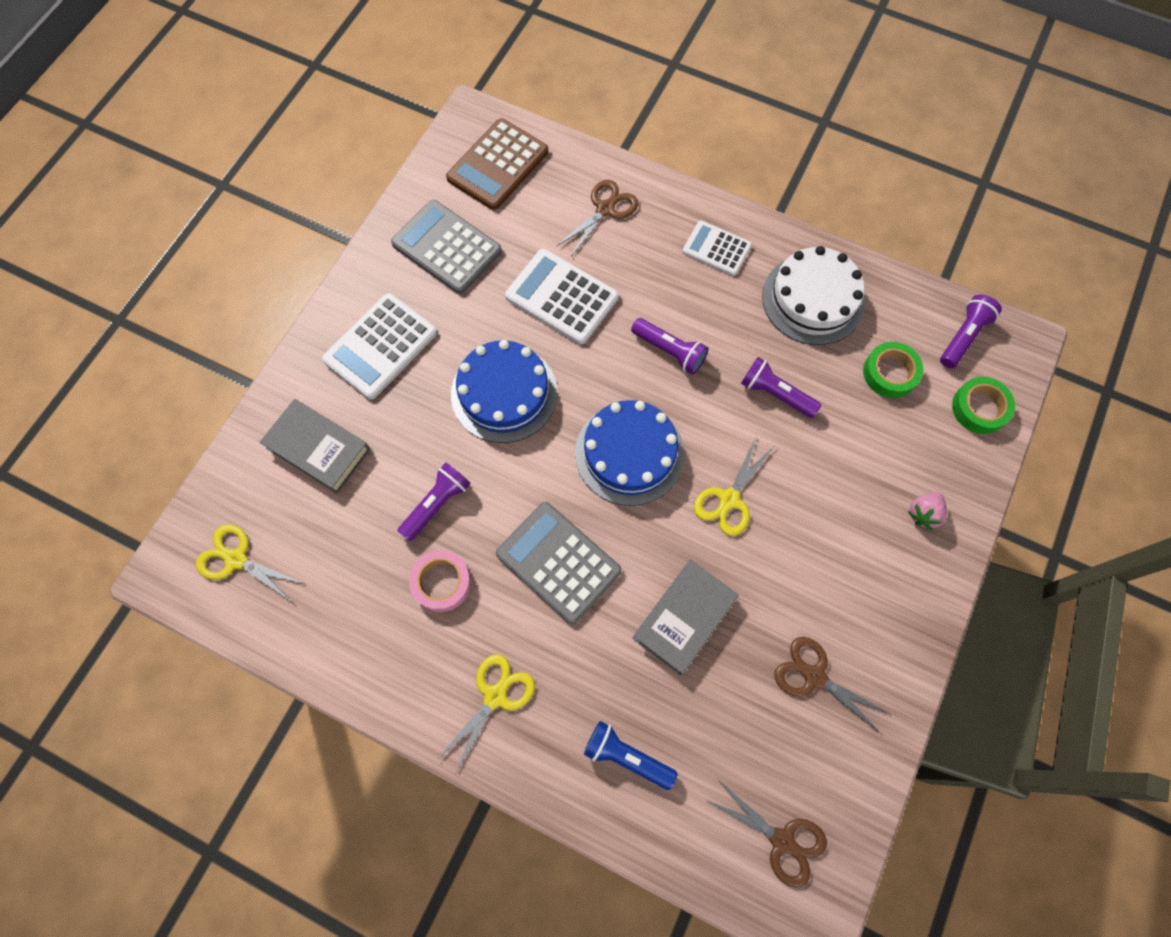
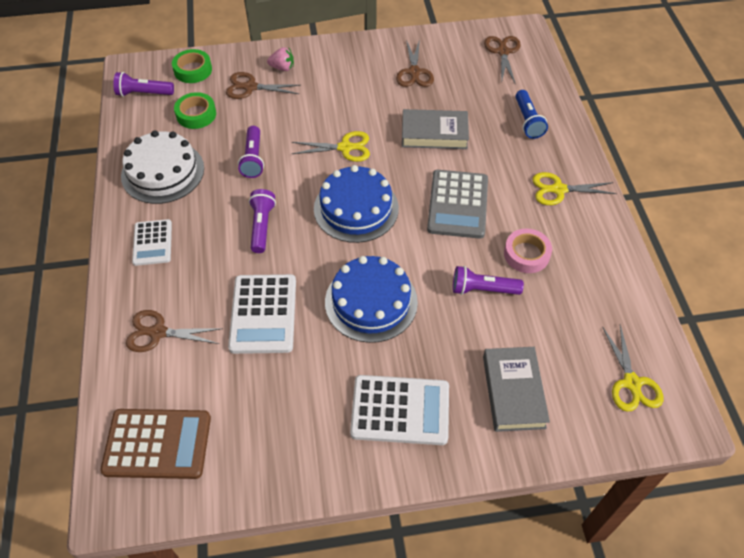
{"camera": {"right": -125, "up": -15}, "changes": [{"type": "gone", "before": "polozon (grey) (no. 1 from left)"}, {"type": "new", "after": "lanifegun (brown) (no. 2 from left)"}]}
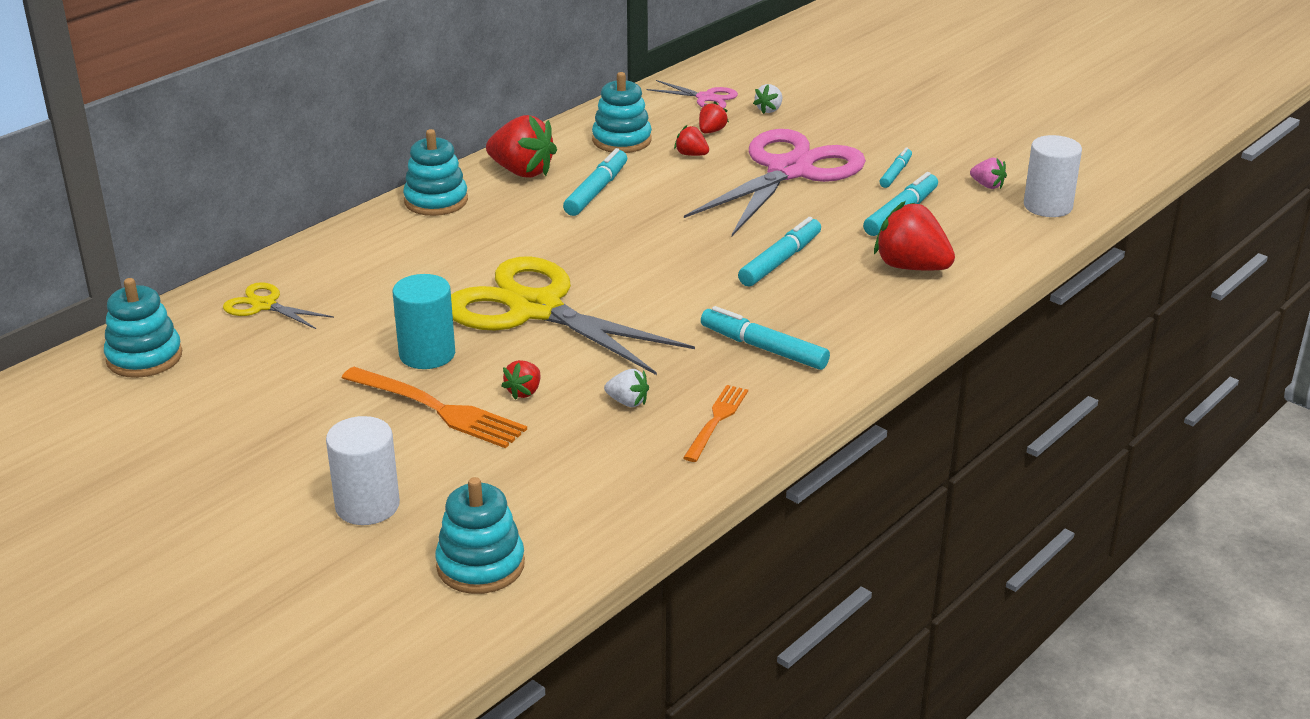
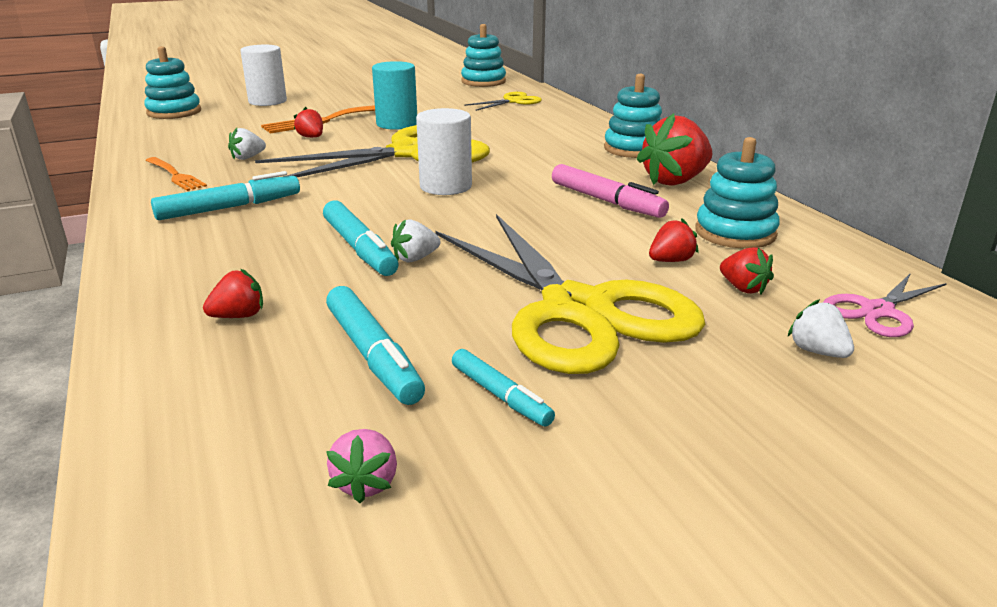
{"camera": {"right": 115, "up": -5}, "changes": [{"type": "new", "after": "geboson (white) (no. 2 from left)"}, {"type": "shifted", "before": "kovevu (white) (no. 2 from left)"}, {"type": "repainted", "before": "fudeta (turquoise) (no. 1 from left)", "after": "fudeta (pink)"}, {"type": "repainted", "before": "lanifegun (pink) (no. 2 from left)", "after": "lanifegun (yellow) (no. 3 from left)"}, {"type": "rotated", "before": "geboson (pink)", "turn": -60}, {"type": "scaled", "before": "geboson (red) (no. 5 from left in the first image)", "scale": 0.5}]}
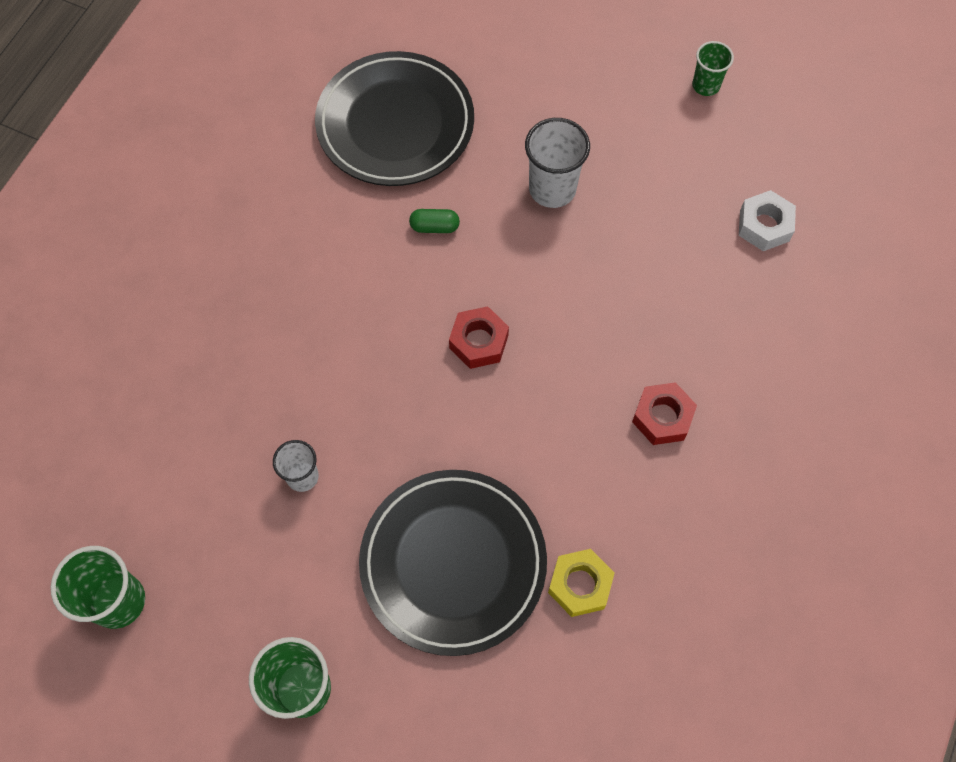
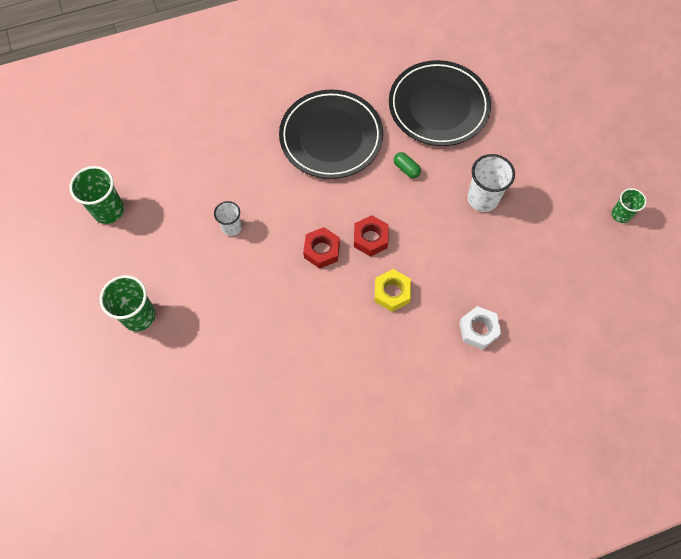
{"camera": {"right": 45, "up": 0}, "changes": [{"type": "shifted", "before": "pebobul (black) (no. 2 from left in the first image)", "after": "pebobul (black) (no. 1 from left)"}, {"type": "shifted", "before": "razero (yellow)"}, {"type": "shifted", "before": "razero (red) (no. 2 from left in the first image)", "after": "razero (red) (no. 1 from left)"}, {"type": "shifted", "before": "razero (white)"}]}
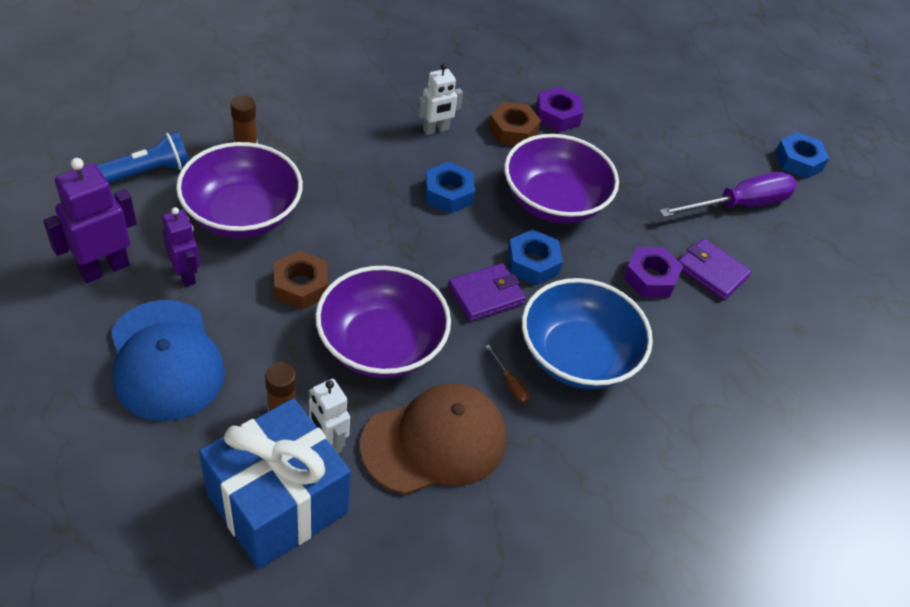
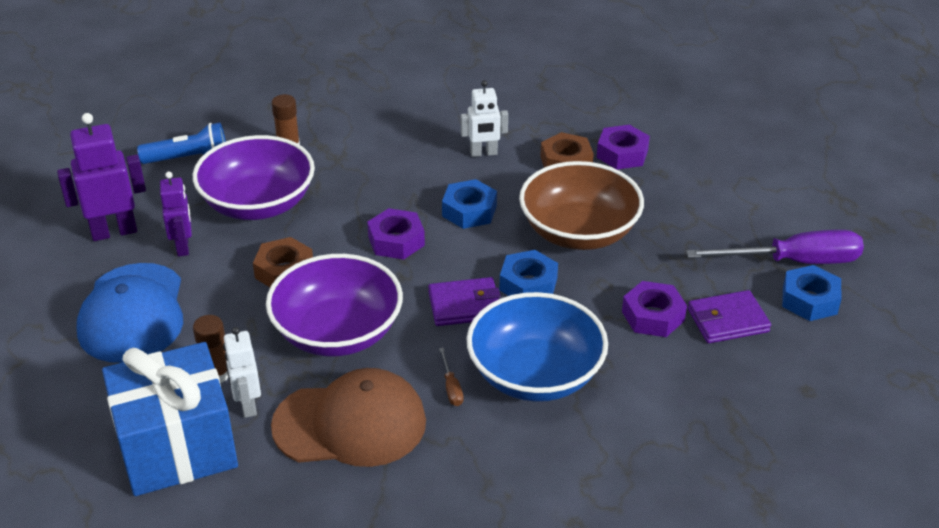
{"camera": {"right": 25, "up": -10}, "changes": [{"type": "new", "after": "razero (purple) (no. 1 from left)"}, {"type": "shifted", "before": "razero (blue) (no. 3 from left)"}, {"type": "repainted", "before": "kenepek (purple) (no. 3 from left)", "after": "kenepek (brown)"}, {"type": "rotated", "before": "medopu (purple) (no. 2 from left)", "turn": -75}]}
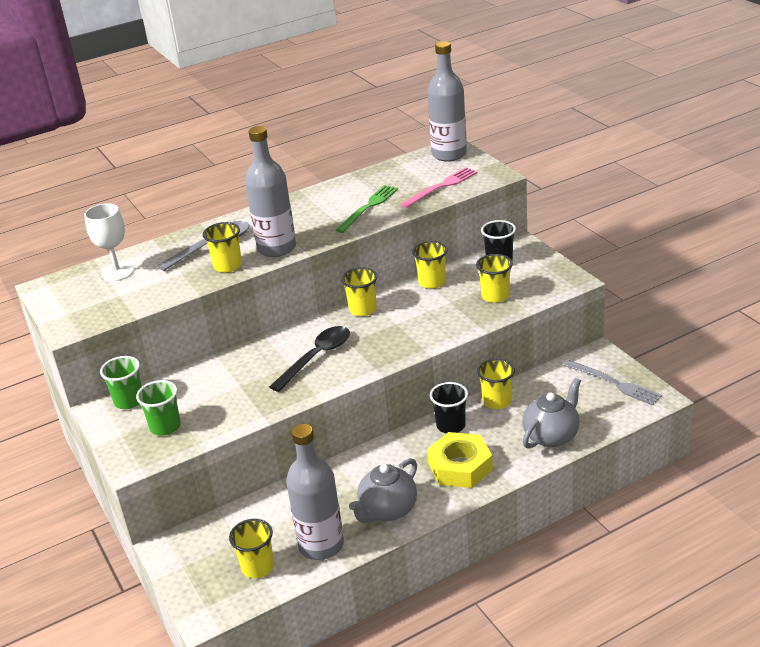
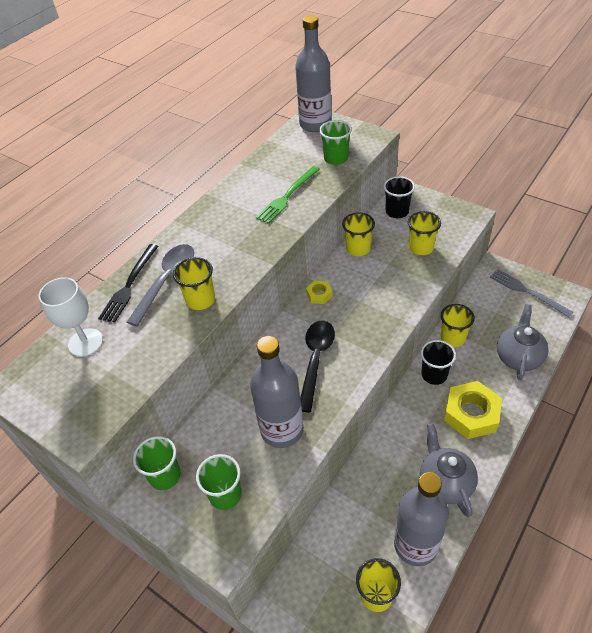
{"camera": {"right": -25, "up": 15}, "changes": [{"type": "new", "after": "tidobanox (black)"}, {"type": "shifted", "before": "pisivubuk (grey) (no. 1 from left)"}, {"type": "swapped", "before": "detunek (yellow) (no. 3 from left)", "after": "razero (yellow) (no. 1 from left)"}, {"type": "swapped", "before": "tidobanox (pink)", "after": "detunek (green) (no. 3 from left)"}, {"type": "rotated", "before": "tidobanox (green)", "turn": -150}, {"type": "rotated", "before": "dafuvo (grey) (no. 1 from left)", "turn": 150}, {"type": "rotated", "before": "tidobanox (grey)", "turn": -150}]}
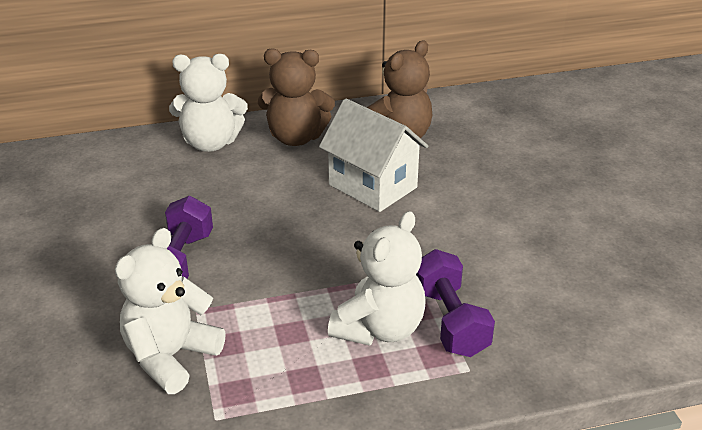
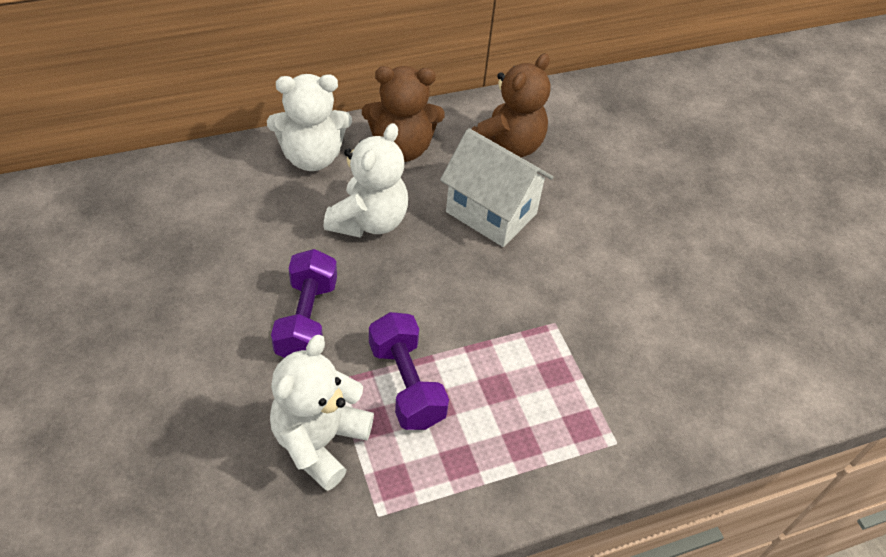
{"camera": {"right": -10, "up": 15}, "changes": [{"type": "shifted", "before": "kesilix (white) (no. 3 from left)"}, {"type": "shifted", "before": "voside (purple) (no. 2 from left)"}]}
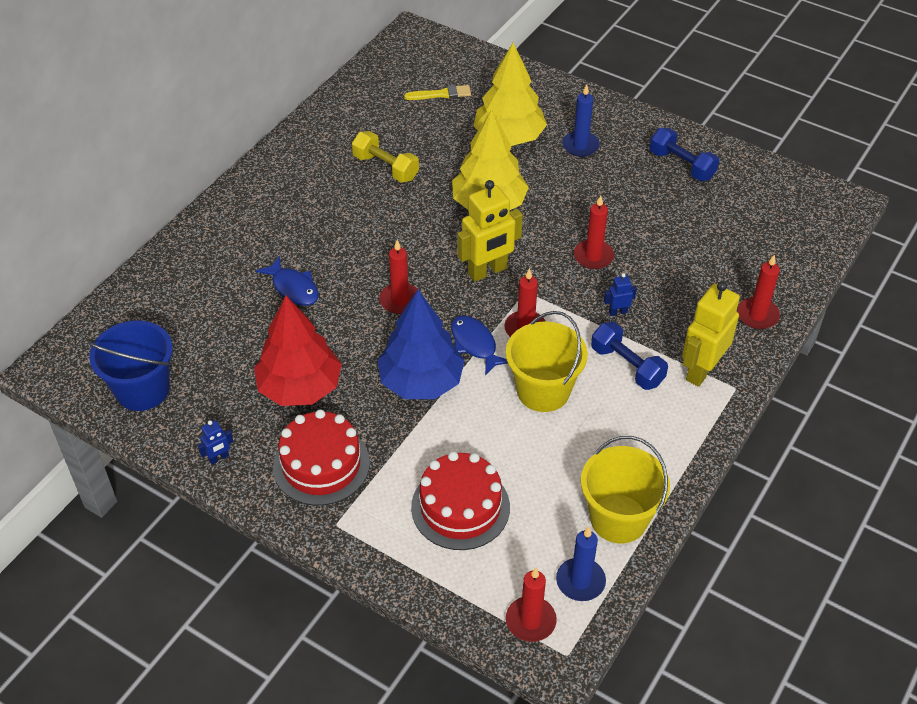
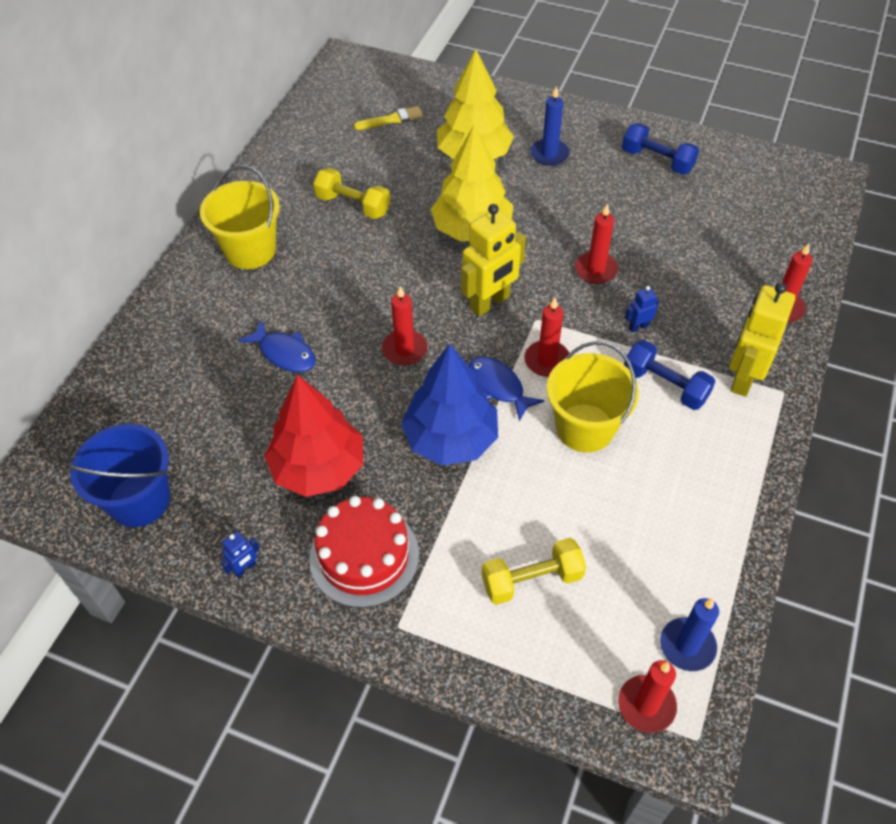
{"camera": {"right": -10, "up": 5}, "changes": [{"type": "shifted", "before": "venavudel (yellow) (no. 2 from left in the first image)", "after": "venavudel (yellow) (no. 1 from left)"}, {"type": "swapped", "before": "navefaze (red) (no. 2 from left)", "after": "voside (yellow) (no. 2 from left)"}]}
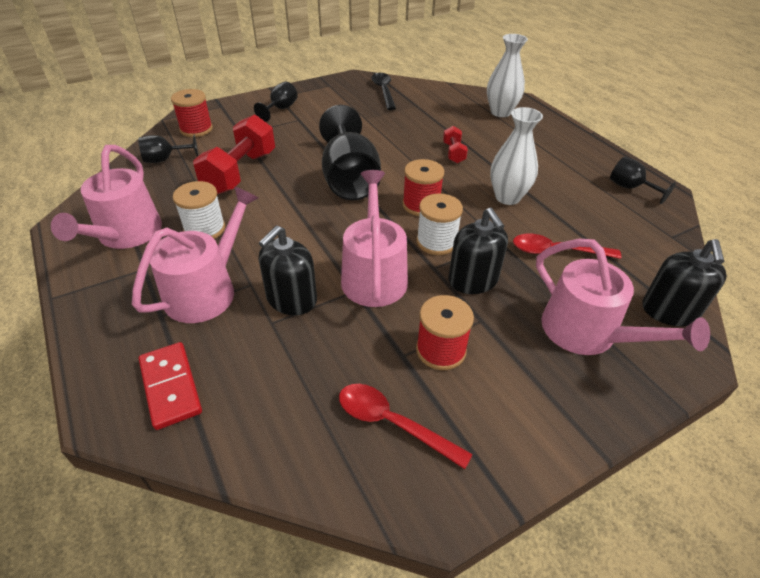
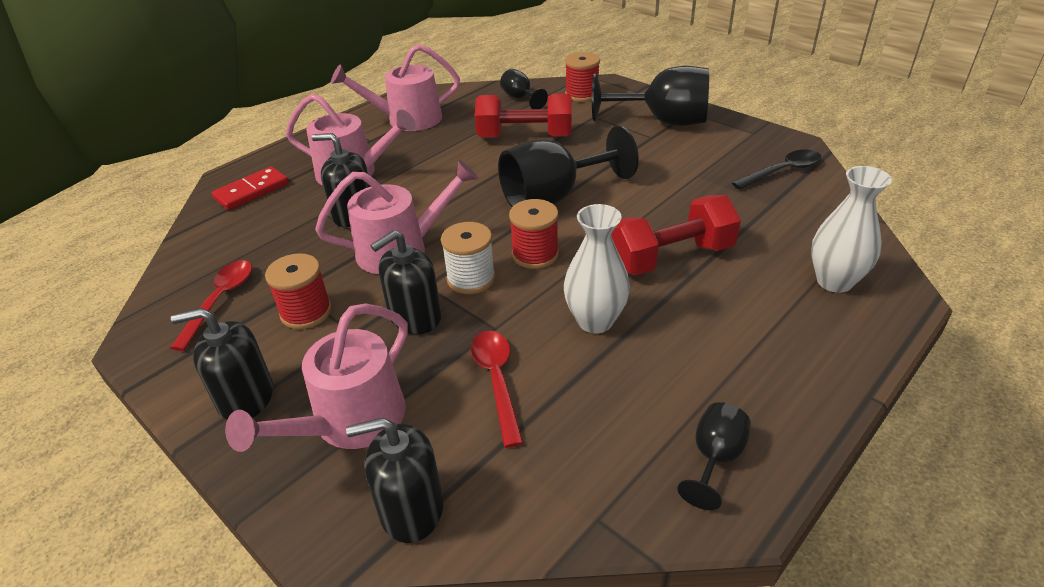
{"camera": {"right": 75, "up": -5}, "changes": [{"type": "gone", "before": "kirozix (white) (no. 1 from left)"}, {"type": "new", "after": "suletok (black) (no. 1 from left)"}, {"type": "scaled", "before": "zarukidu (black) (no. 2 from left in the first image)", "scale": 2.01}, {"type": "scaled", "before": "voside (red) (no. 2 from left)", "scale": 2.04}]}
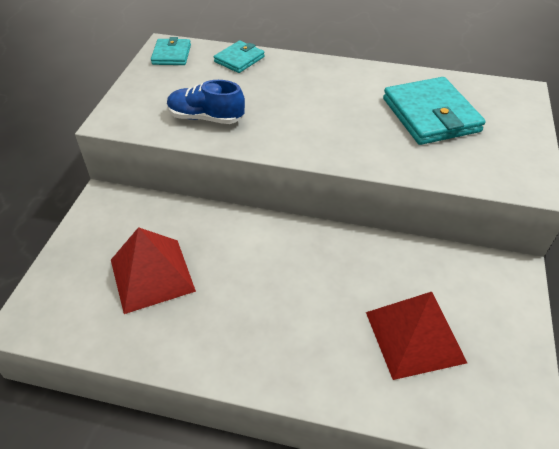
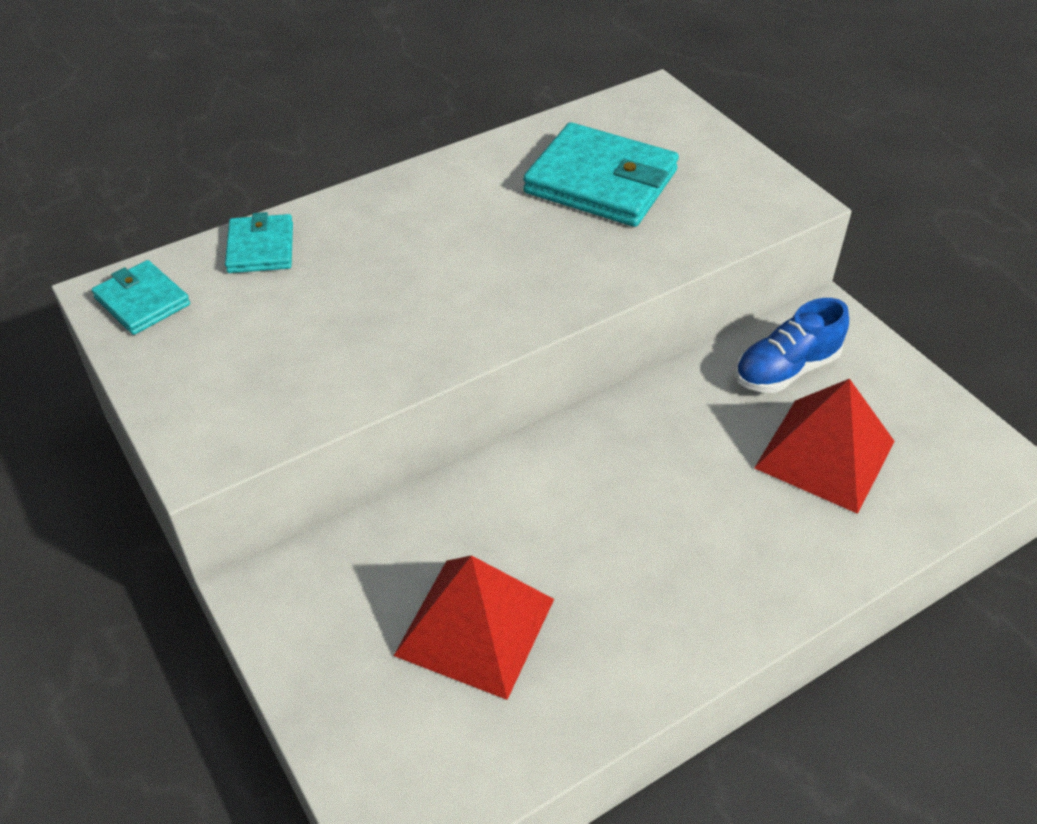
{"camera": {"right": -45, "up": 0}, "changes": [{"type": "shifted", "before": "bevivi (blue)"}]}
